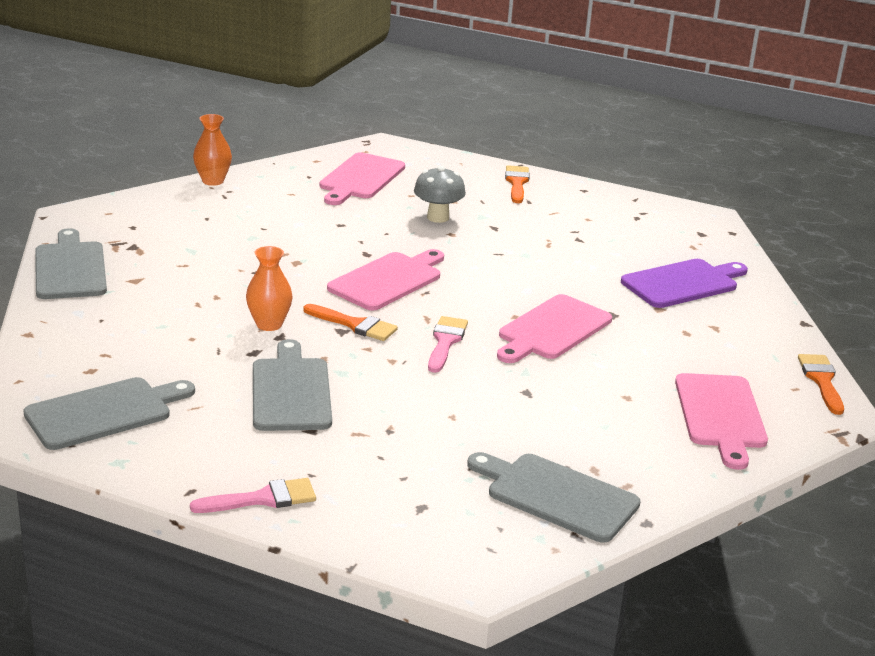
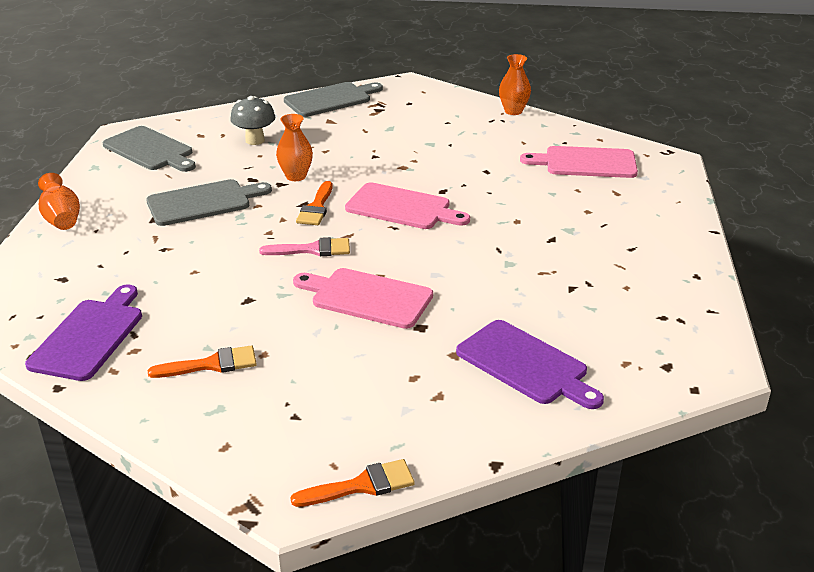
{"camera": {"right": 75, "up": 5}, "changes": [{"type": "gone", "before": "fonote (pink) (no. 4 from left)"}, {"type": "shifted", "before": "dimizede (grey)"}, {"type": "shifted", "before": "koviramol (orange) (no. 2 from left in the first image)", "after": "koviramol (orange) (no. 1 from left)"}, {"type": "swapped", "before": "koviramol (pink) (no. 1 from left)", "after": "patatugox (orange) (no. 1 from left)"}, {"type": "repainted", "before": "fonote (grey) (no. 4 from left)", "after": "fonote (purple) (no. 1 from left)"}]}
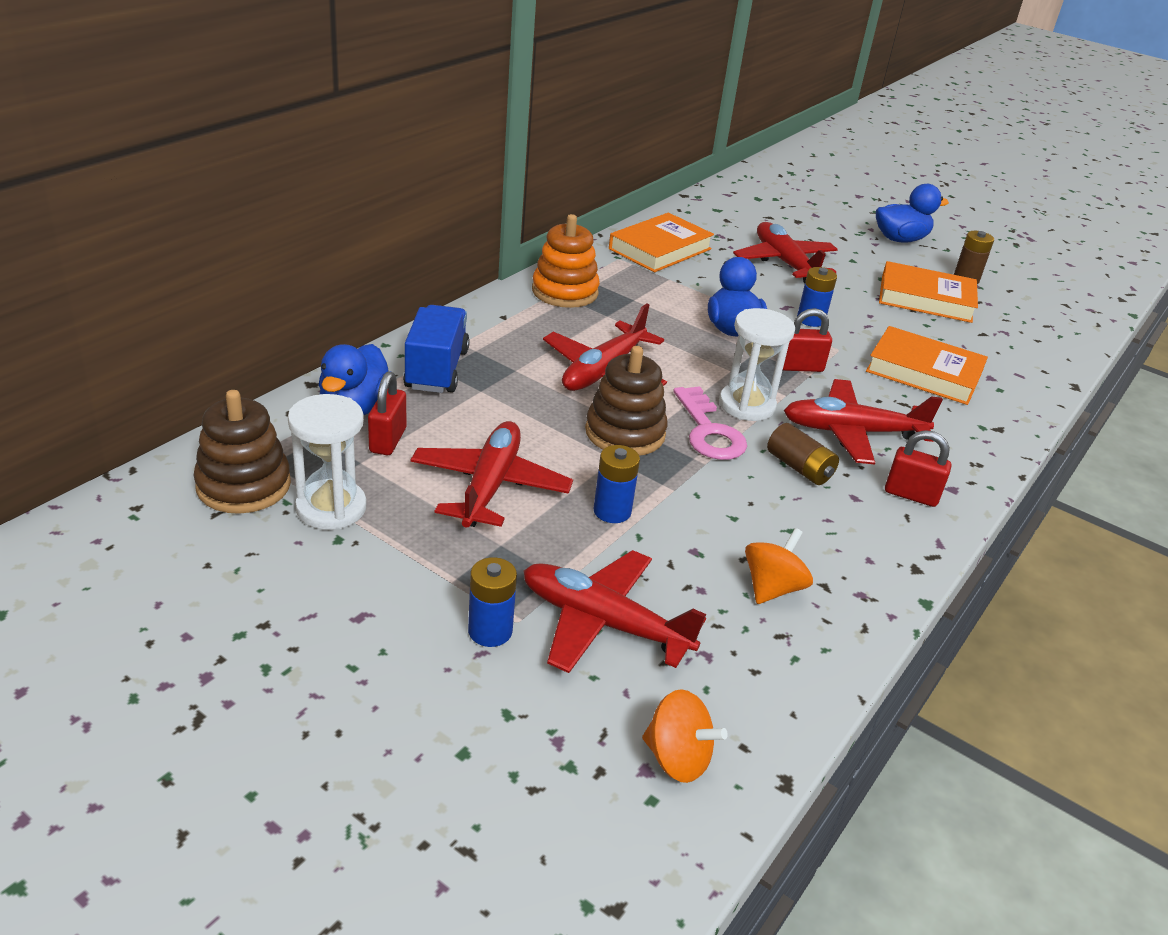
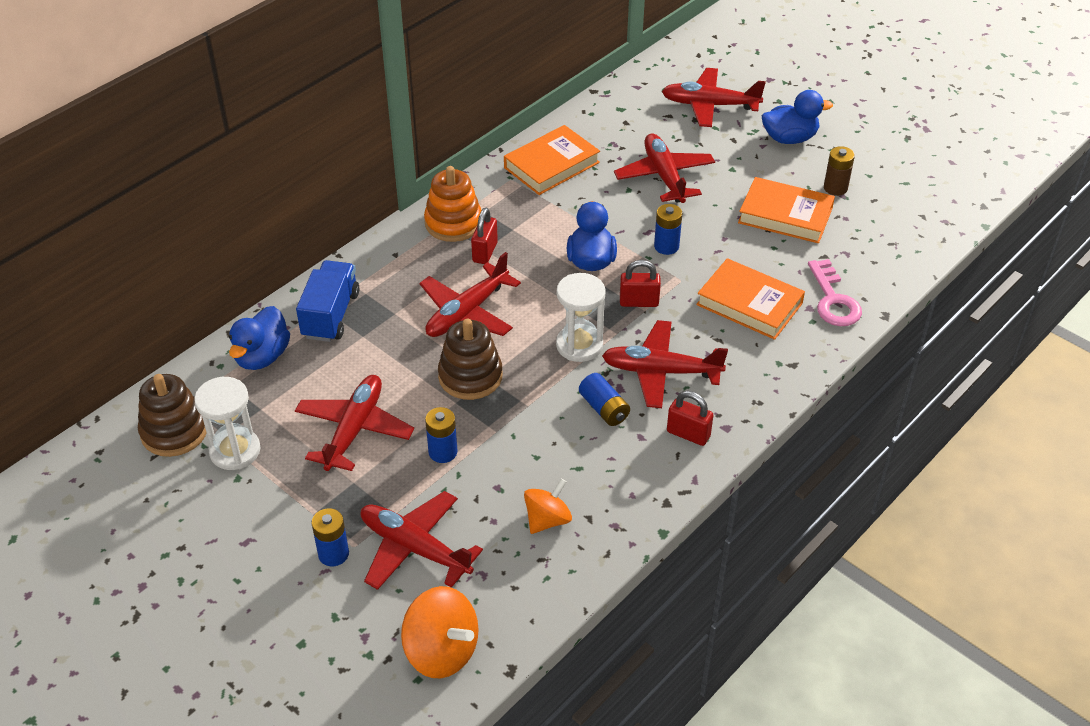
{"camera": {"right": 10, "up": 10}, "changes": [{"type": "new", "after": "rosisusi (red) (no. 6 from left)"}, {"type": "shifted", "before": "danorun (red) (no. 1 from left)"}, {"type": "shifted", "before": "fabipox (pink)"}, {"type": "repainted", "before": "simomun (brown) (no. 1 from left)", "after": "simomun (blue) (no. 3 from left)"}, {"type": "scaled", "before": "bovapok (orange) (no. 1 from left)", "scale": 1.51}]}
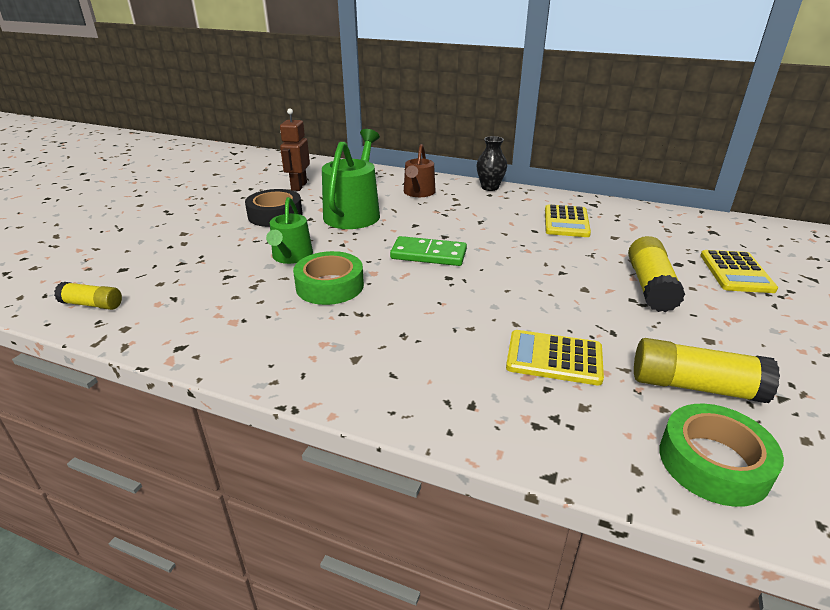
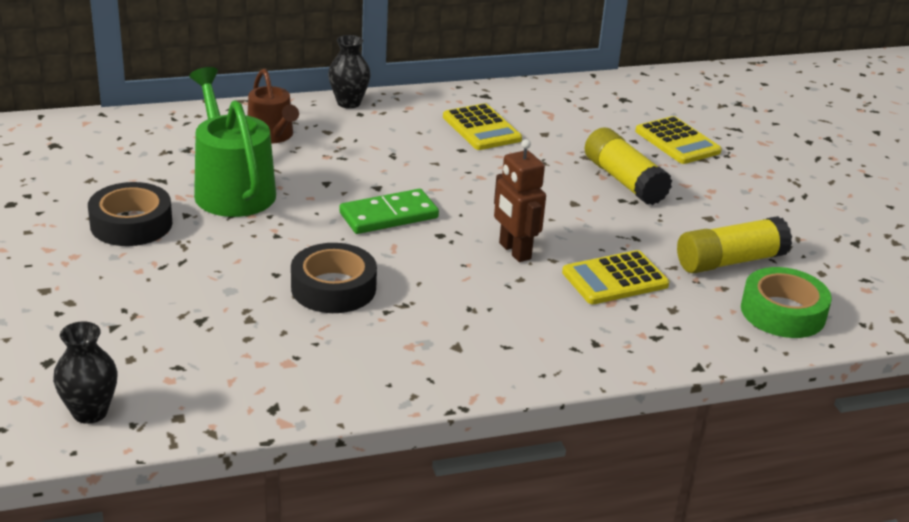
{"camera": {"right": -40, "up": 0}, "changes": [{"type": "gone", "before": "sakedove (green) (no. 1 from left)"}, {"type": "shifted", "before": "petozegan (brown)"}, {"type": "swapped", "before": "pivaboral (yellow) (no. 1 from left)", "after": "patatugox (black) (no. 1 from left)"}, {"type": "repainted", "before": "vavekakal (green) (no. 1 from left)", "after": "vavekakal (black) (no. 2 from left)"}]}
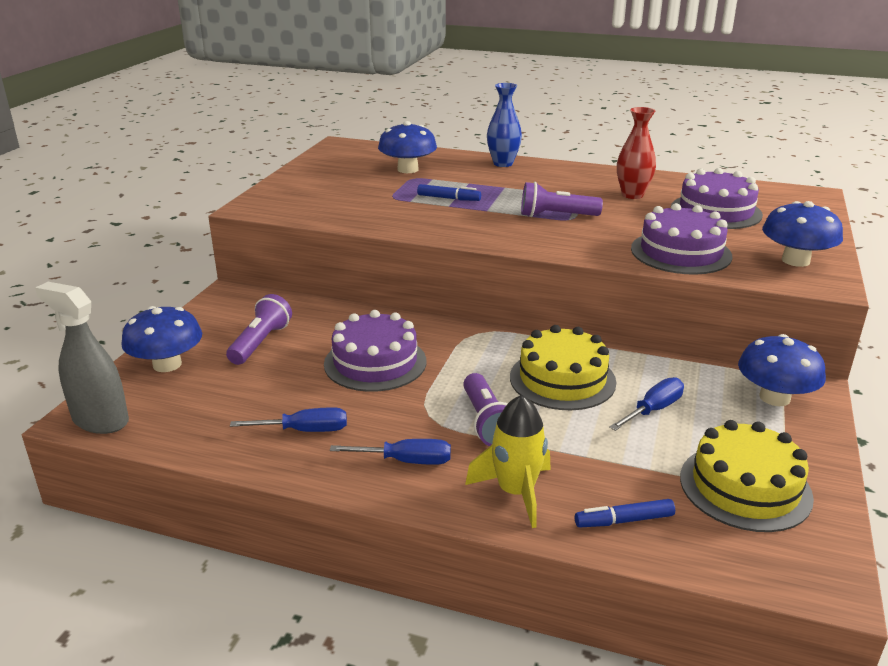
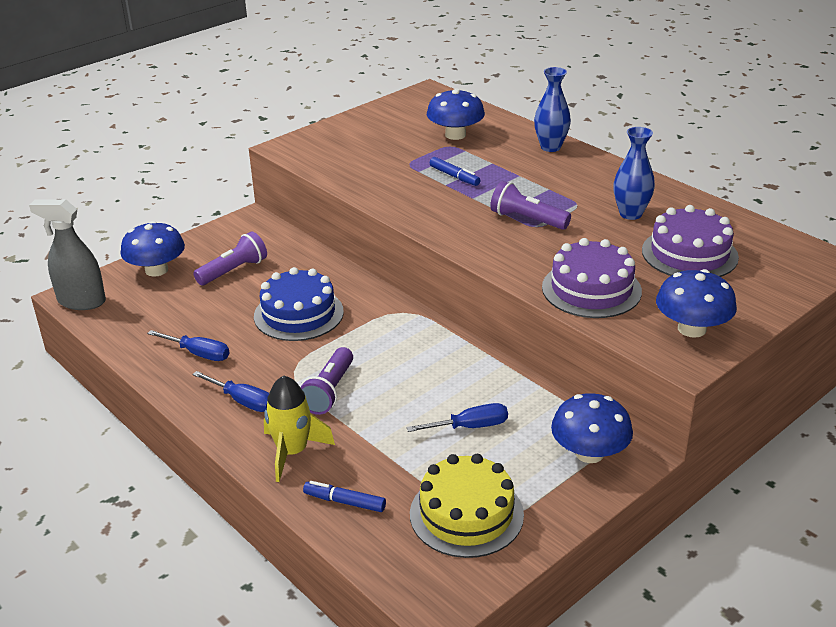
{"camera": {"right": 30, "up": 5}, "changes": [{"type": "gone", "before": "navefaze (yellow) (no. 1 from left)"}, {"type": "repainted", "before": "navefaze (purple) (no. 1 from left)", "after": "navefaze (blue)"}, {"type": "repainted", "before": "patatugox (red)", "after": "patatugox (blue) (no. 2 from left)"}, {"type": "rotated", "before": "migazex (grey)", "turn": -45}]}
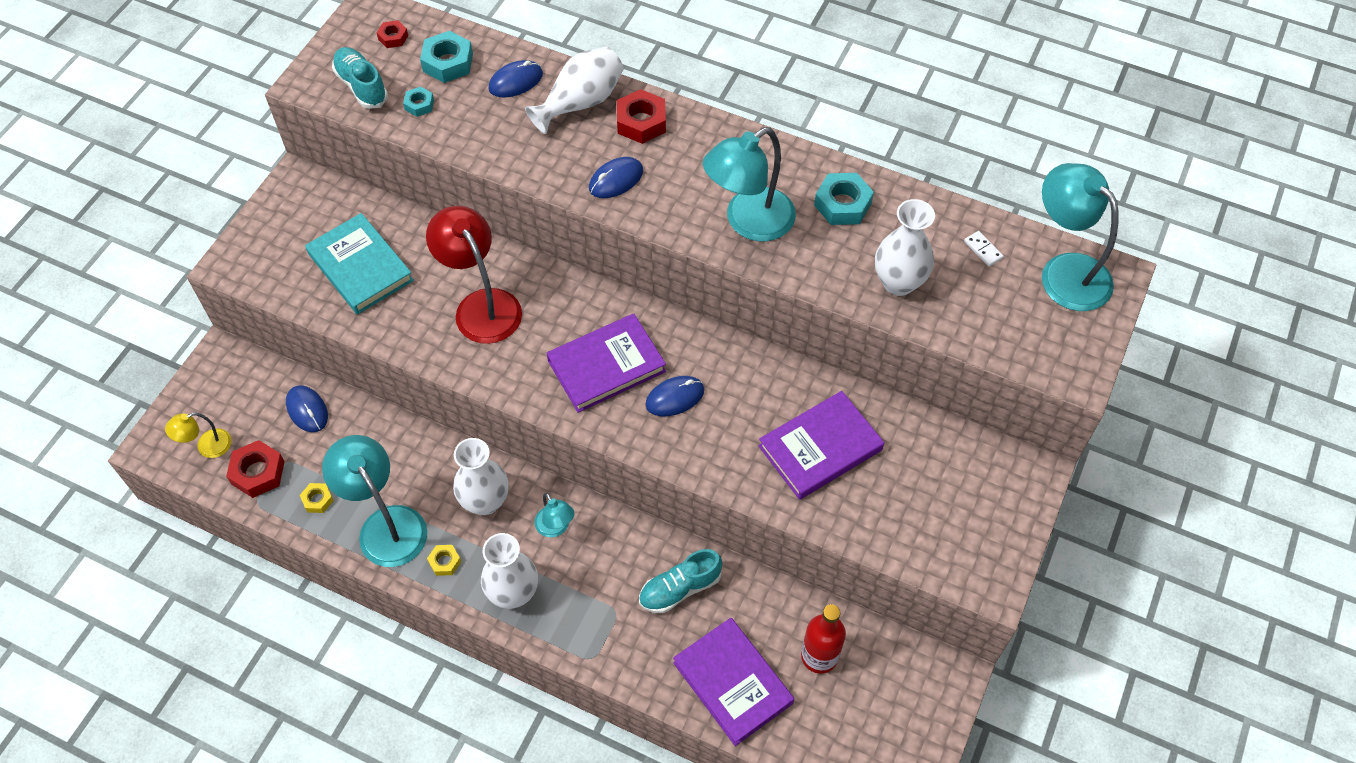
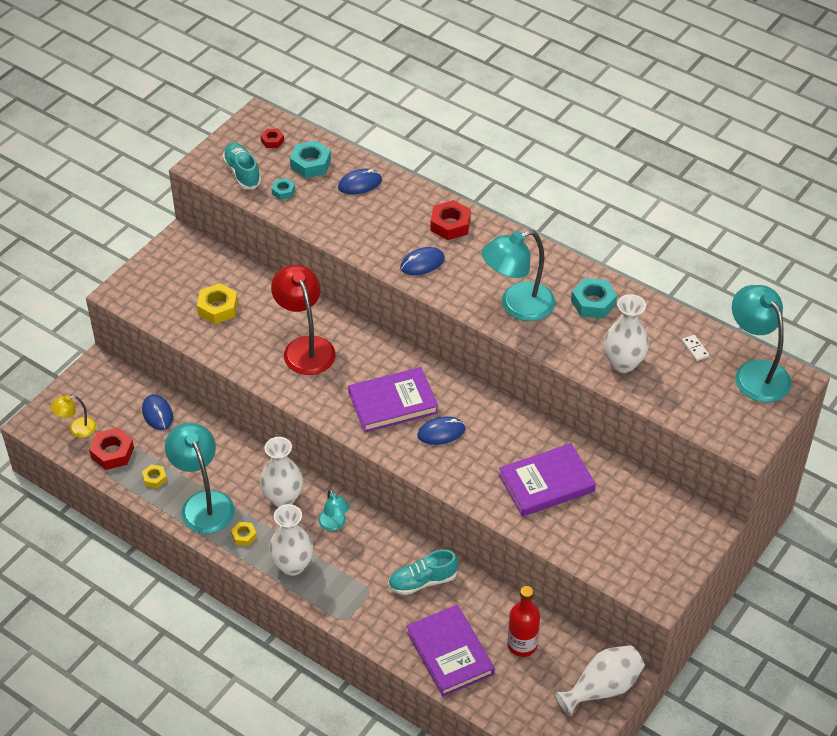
{"camera": {"right": 10, "up": -10}, "changes": [{"type": "shifted", "before": "patatugox (white) (no. 3 from left)"}, {"type": "swapped", "before": "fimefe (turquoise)", "after": "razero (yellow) (no. 2 from left)"}]}
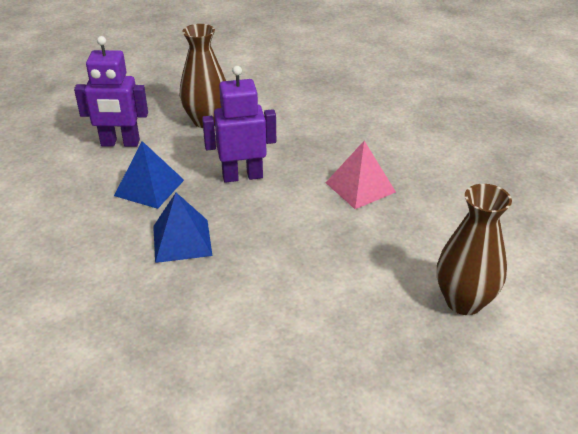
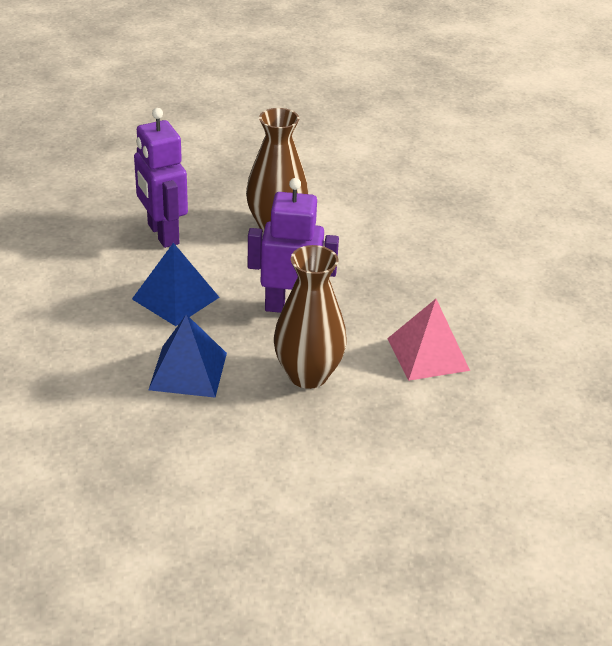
{"camera": {"right": 15, "up": 0}, "changes": [{"type": "shifted", "before": "patatugox (brown) (no. 2 from left)"}, {"type": "rotated", "before": "petozegan (purple) (no. 1 from left)", "turn": 45}]}
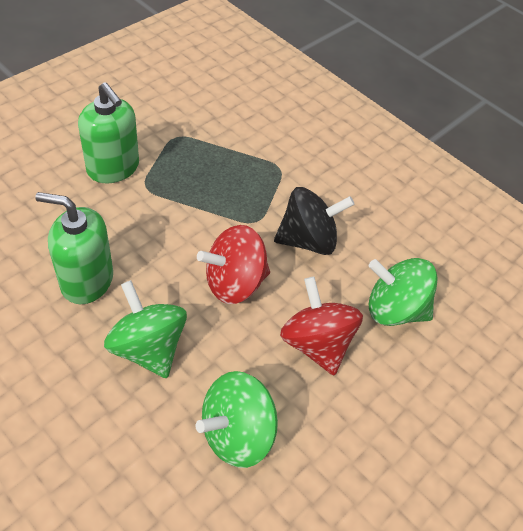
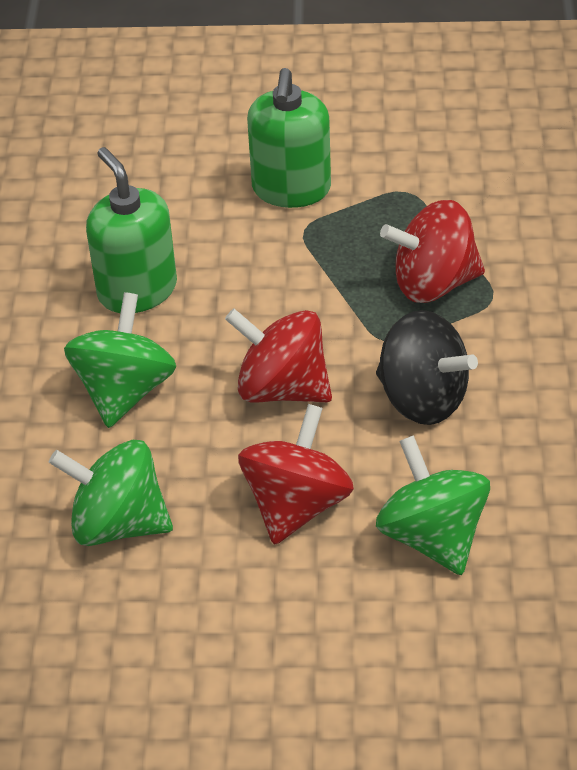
{"camera": {"right": 55, "up": -5}, "changes": [{"type": "new", "after": "bovapok (red) (no. 3 from left)"}]}
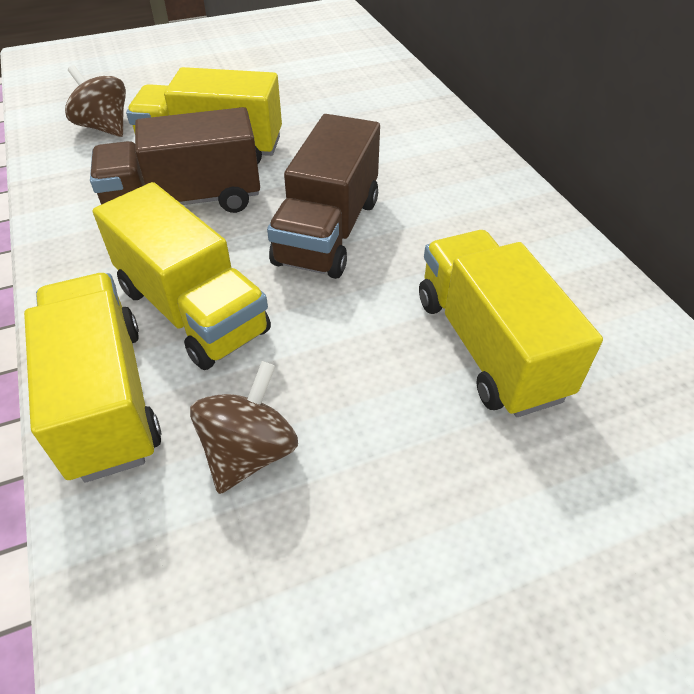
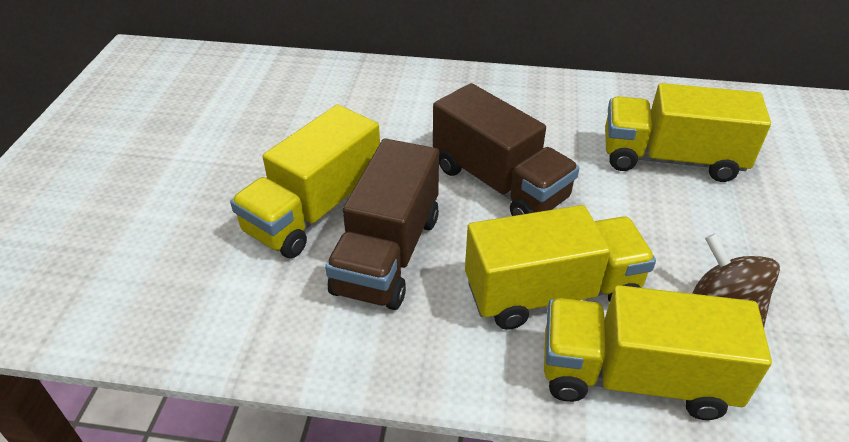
{"camera": {"right": -60, "up": -5}, "changes": [{"type": "gone", "before": "bovapok (brown) (no. 1 from left)"}]}
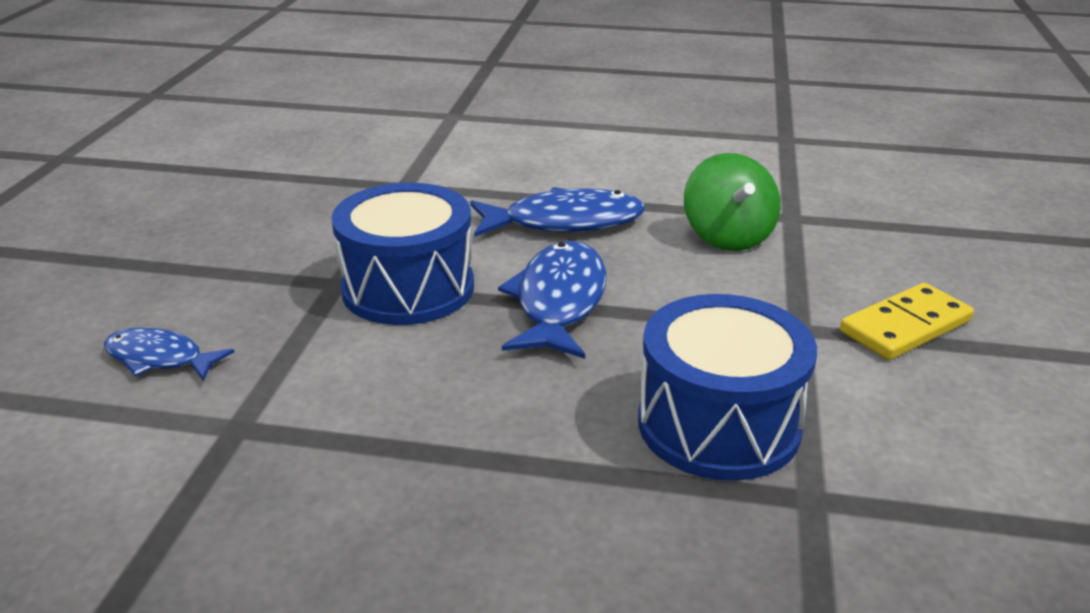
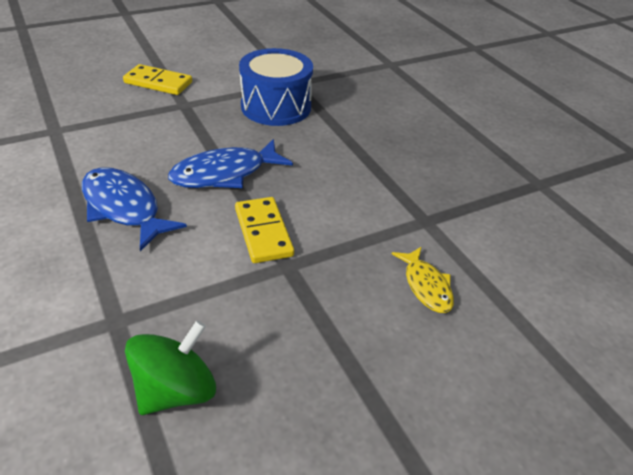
{"camera": {"right": -130, "up": 10}, "changes": [{"type": "shifted", "before": "bovapok (green)"}, {"type": "swapped", "before": "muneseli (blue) (no. 1 from left)", "after": "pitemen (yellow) (no. 2 from left)"}, {"type": "repainted", "before": "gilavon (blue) (no. 1 from left)", "after": "gilavon (yellow)"}]}
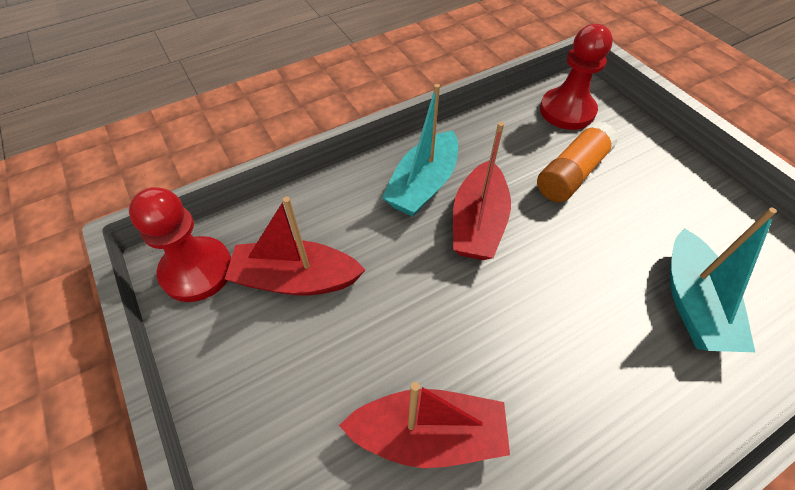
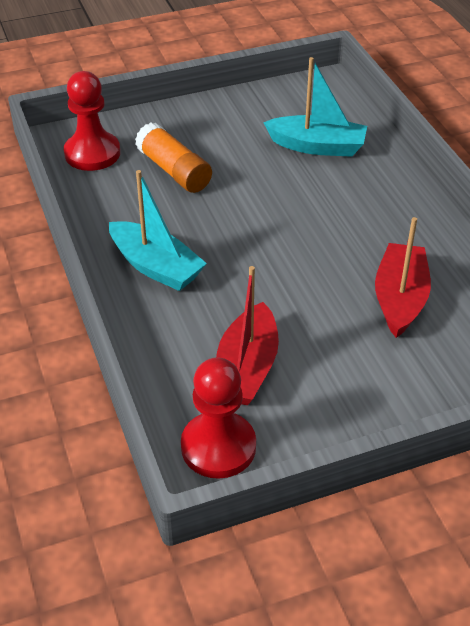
{"camera": {"right": -80, "up": -10}, "changes": [{"type": "gone", "before": "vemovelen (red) (no. 3 from left)"}]}
